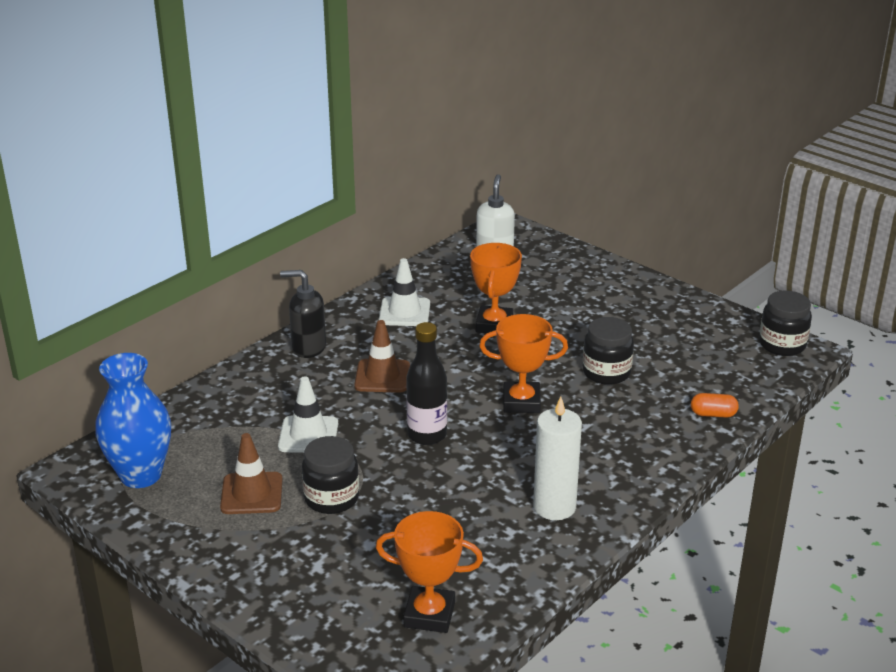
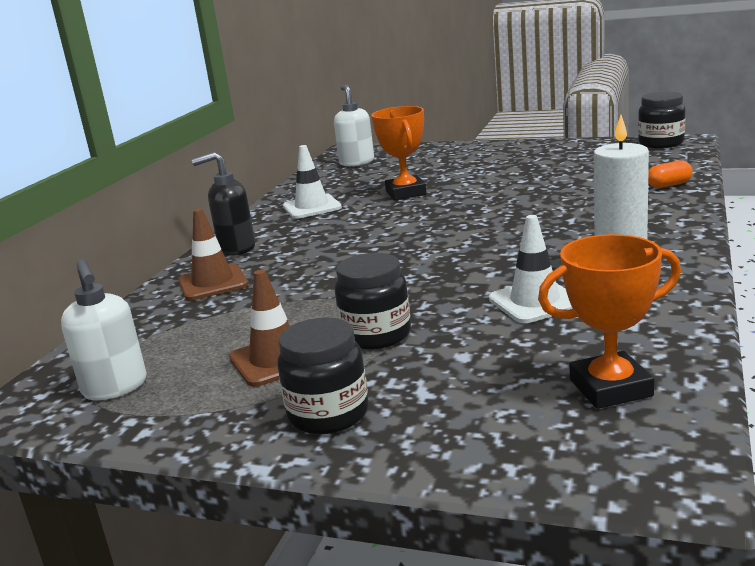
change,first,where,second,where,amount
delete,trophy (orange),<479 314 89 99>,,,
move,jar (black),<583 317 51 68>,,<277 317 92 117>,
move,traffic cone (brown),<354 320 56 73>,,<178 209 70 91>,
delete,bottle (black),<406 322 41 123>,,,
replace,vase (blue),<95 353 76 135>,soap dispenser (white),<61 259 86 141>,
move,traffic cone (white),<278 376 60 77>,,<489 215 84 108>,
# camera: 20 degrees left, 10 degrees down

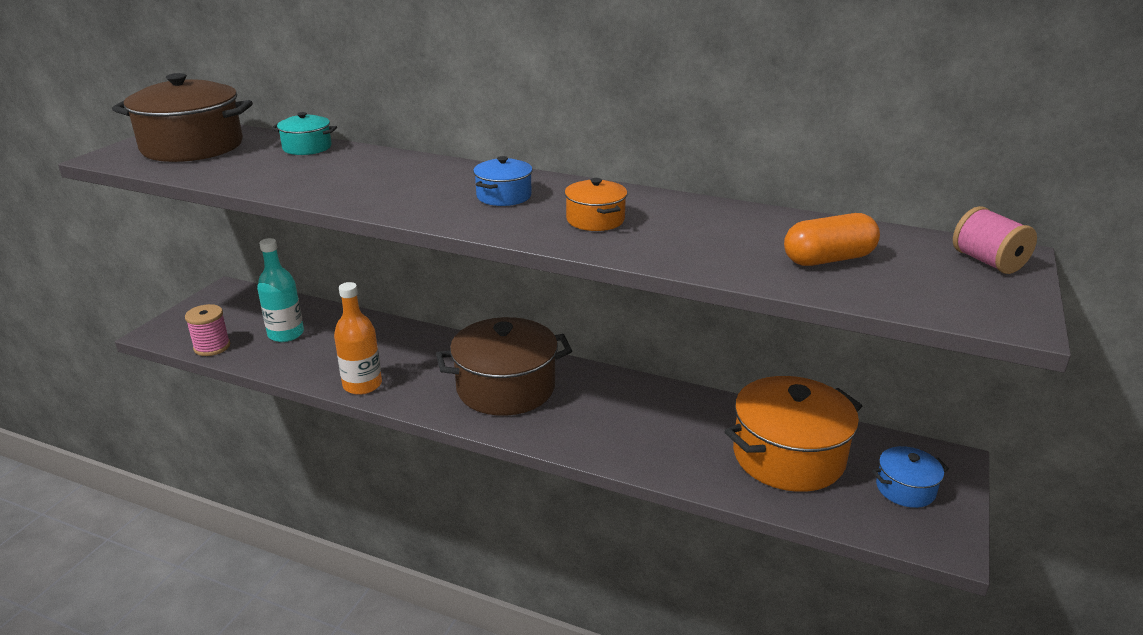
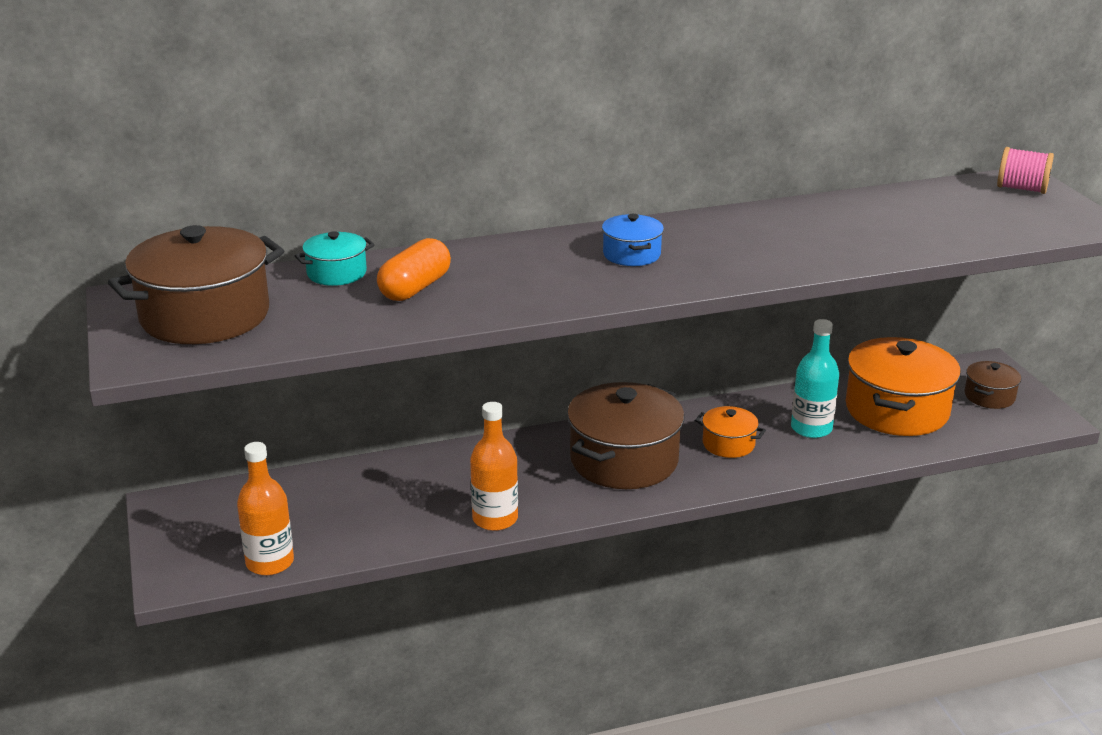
change,first,where,second,where,amount
move,pot (orange),<565 178 62 53>,,<695 406 71 52>,
move,capsule (orange),<784 213 96 53>,,<377 238 74 63>,
move,bottle (turquoise),<257 238 47 104>,,<791 319 48 119>,
replace,spool (pink),<185 304 45 52>,bottle (orange),<237 442 57 134>,
recolor,pot (blue),<872 446 77 62>,pot (brown),<964 361 57 48>,
# camera: 40 degrees left, 0 degrees up

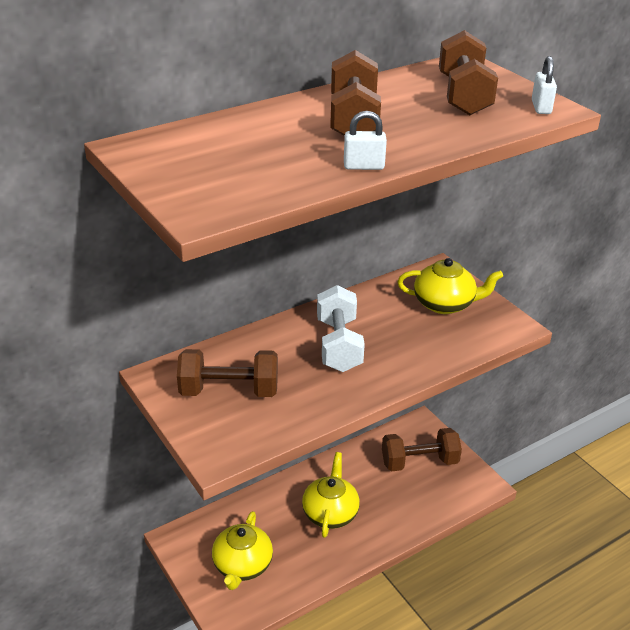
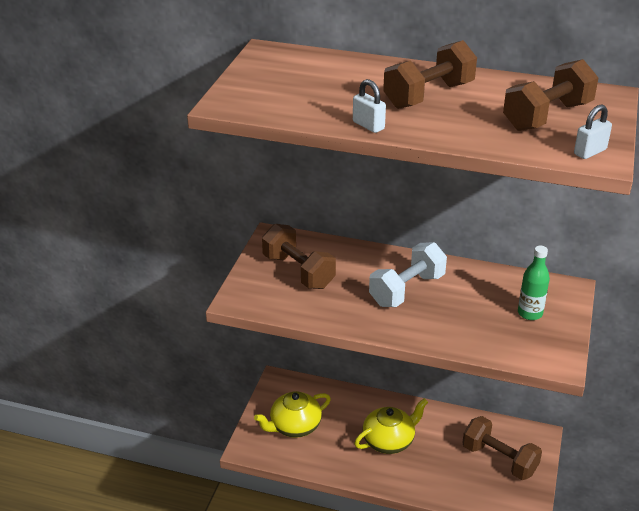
change,first,where,second,where,amount
replace,teapot (yellow),<397 258 106 56>,bottle (green),<518 246 32 74>,
# camera: 50 degrees right, 0 degrees up

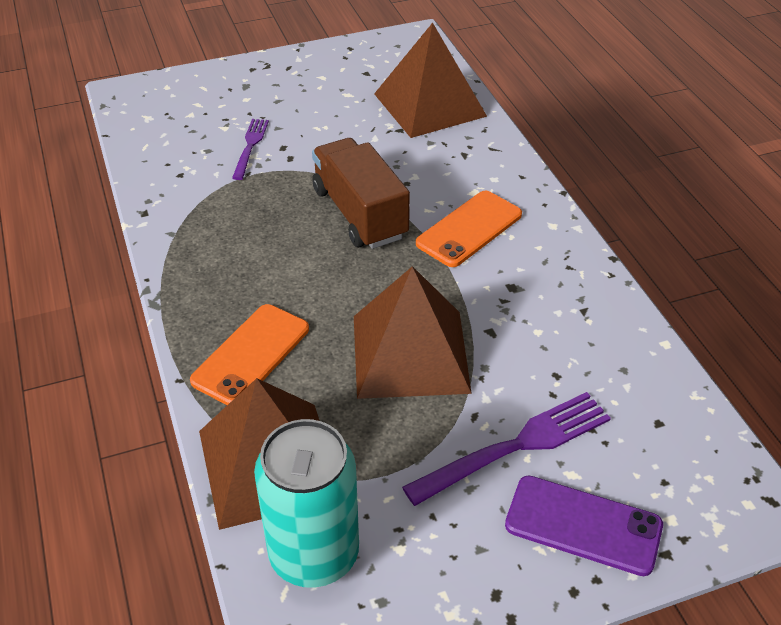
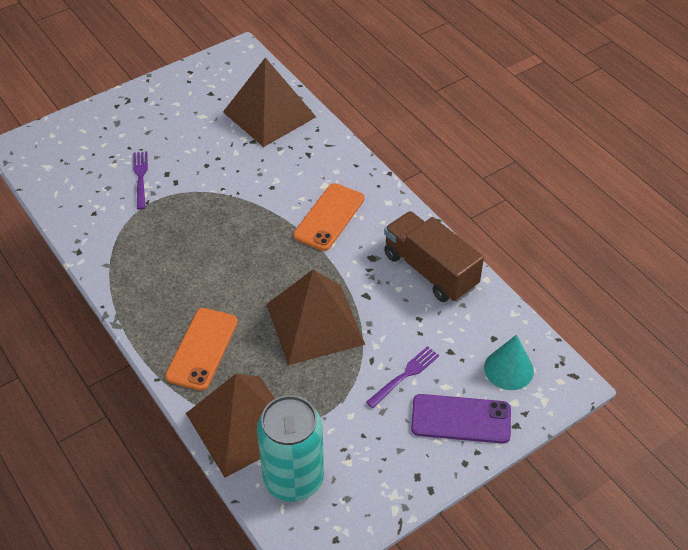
change,first,where,second,where,amount
move,truck (brown),<312 138 98 111>,,<384 211 100 91>,
resize,fork (purple),<402 392 209 114>,,<366 346 73 62>,x0.60
insert,,,cone (turquoise),<484 335 50 55>,
# camera: 15 degrees left, 5 degrees up

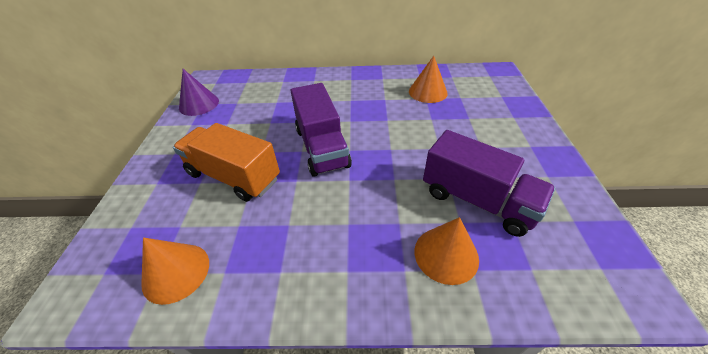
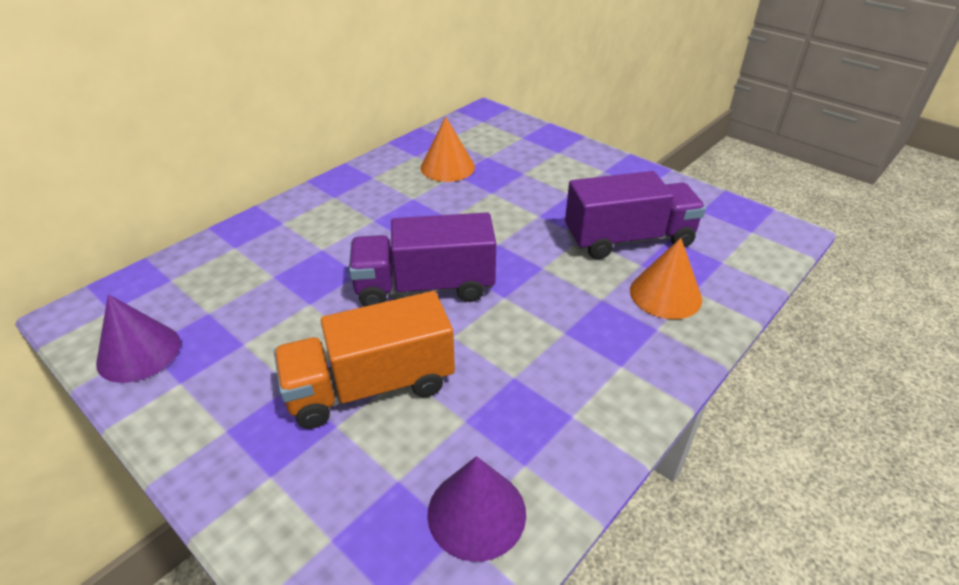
change,first,where,second,where,amount
rotate,truck (purple),<291 83 61 93>,,<349 213 147 94>,150 degrees clockwise
recolor,cone (orange),<141 237 68 68>,cone (purple),<427 456 99 106>,
# camera: 50 degrees left, 5 degrees down

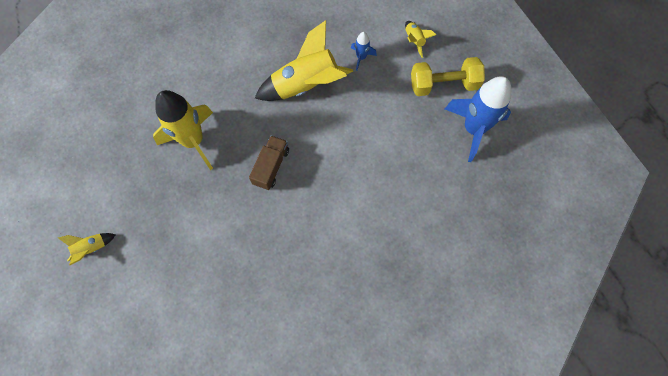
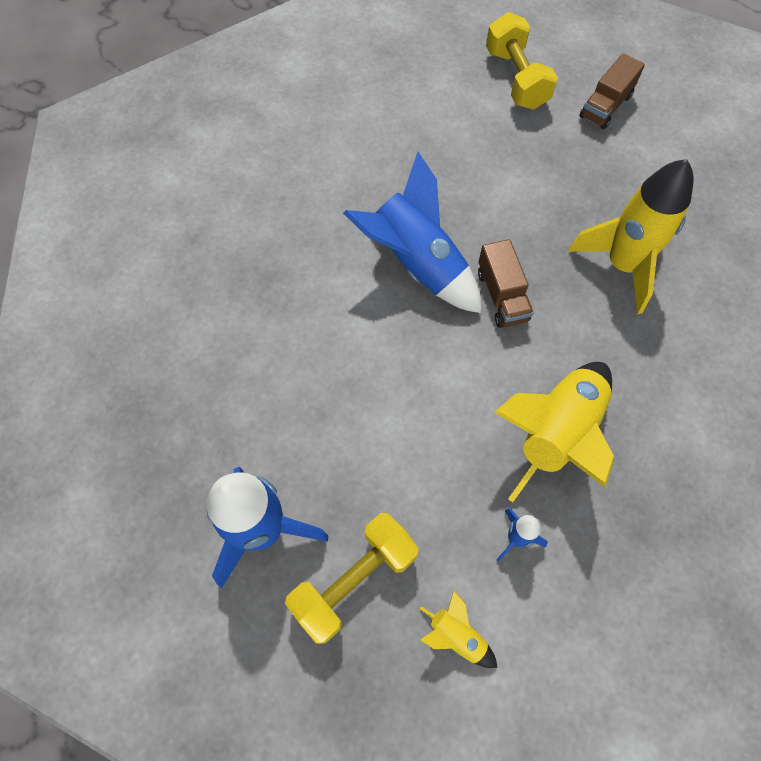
change,first,where,second,where,amount
replace,rocket (yellow),<58 233 58 32>,truck (brown),<579 53 66 76>,
insert,,,dumbbell (yellow),<486 12 72 98>,
insert,,,rocket (blue),<343 152 139 161>,
# camera: 145 degrees right, 5 degrees down

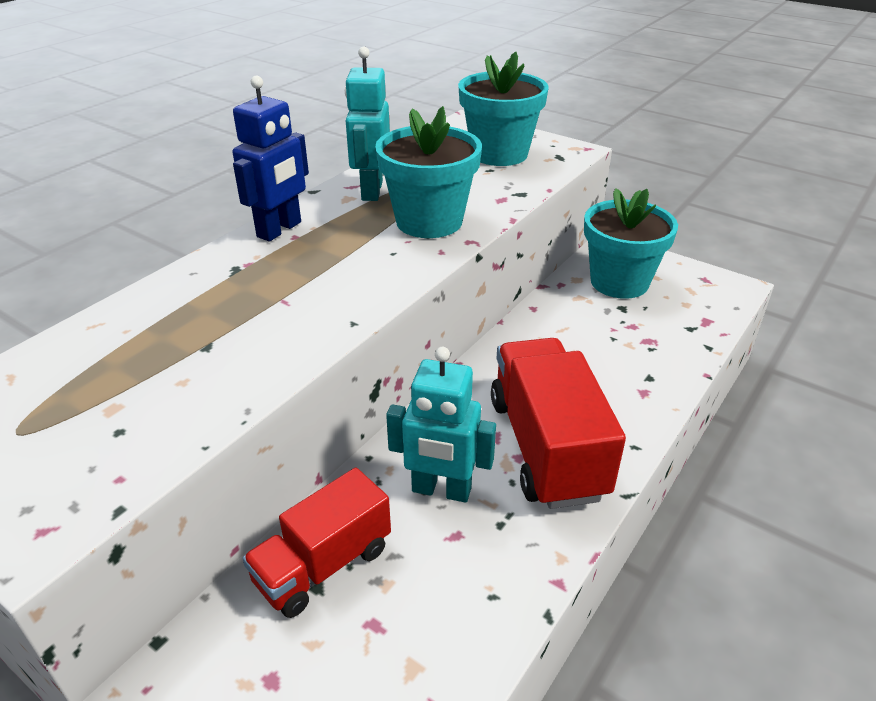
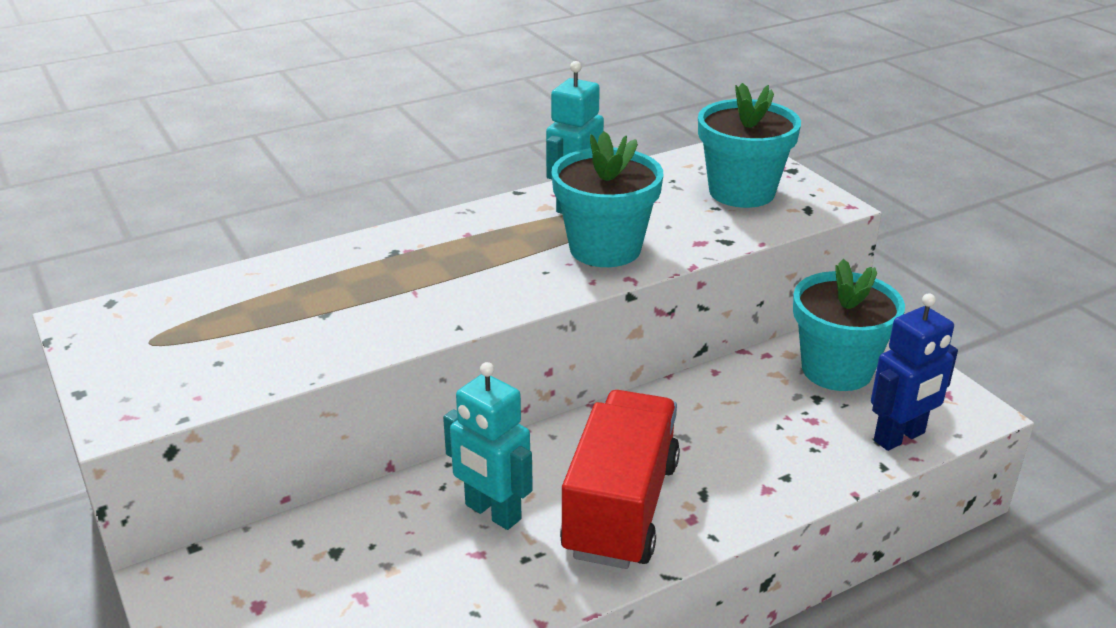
change,first,where,second,where,amount
move,robot (blue),<233 76 76 166>,,<871 293 87 158>,
delete,truck (red),<242 468 149 150>,,,
# camera: 25 degrees right, 5 degrees down

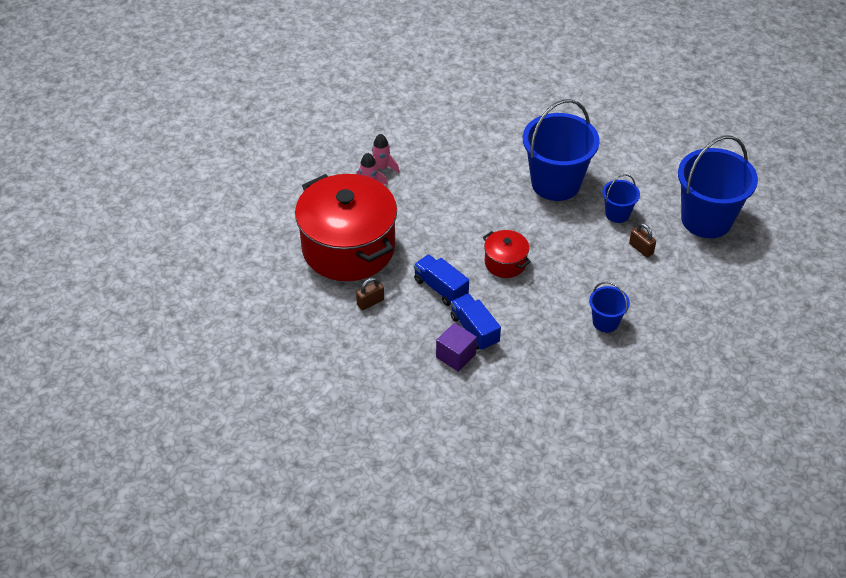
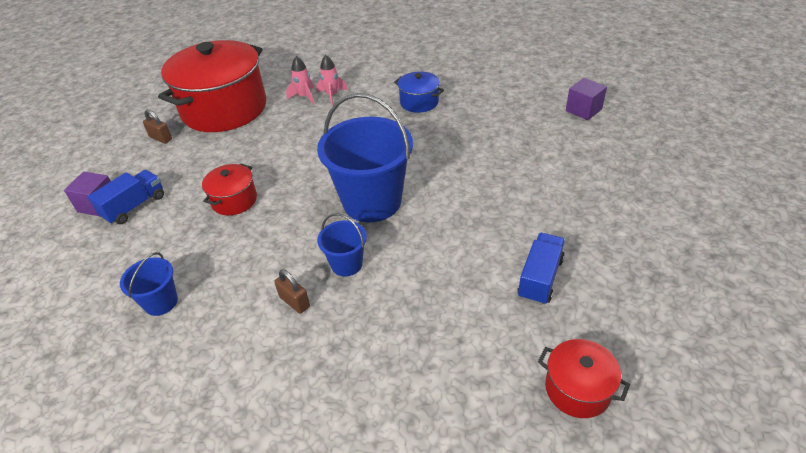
change,first,where,second,where,amount
delete,bucket (blue),<678 136 80 102>,,,
rotate,padlock (brown),<629 223 27 34>,,<274 269 36 45>,75 degrees counterclockwise
move,truck (blue),<414 254 55 52>,,<517 233 48 72>,
insert,,,pot (blue),<394 71 50 42>,
insert,,,cube (purple),<566 78 41 42>,
insert,,,pot (red),<538 339 92 79>,
# camera: 70 degrees right, 5 degrees down

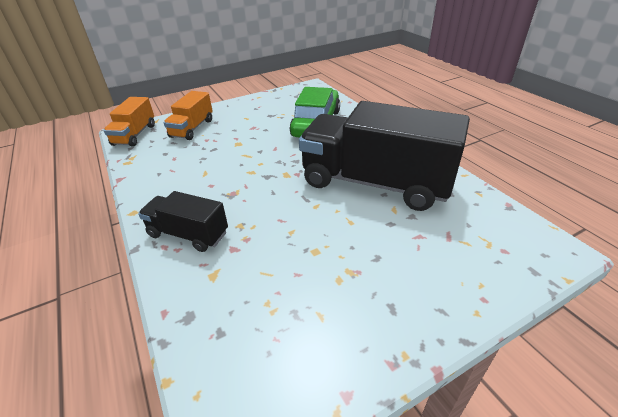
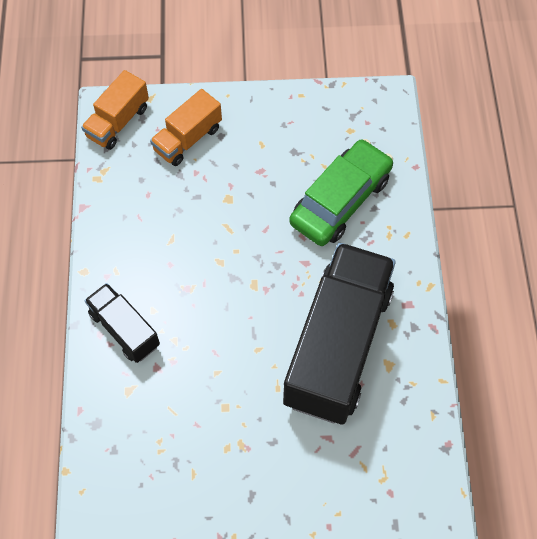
change,first,where,second,where,amount
rotate,truck (black),<299 101 171 110>,,<283 243 113 182>,60 degrees clockwise
# camera: 25 degrees right, 25 degrees up

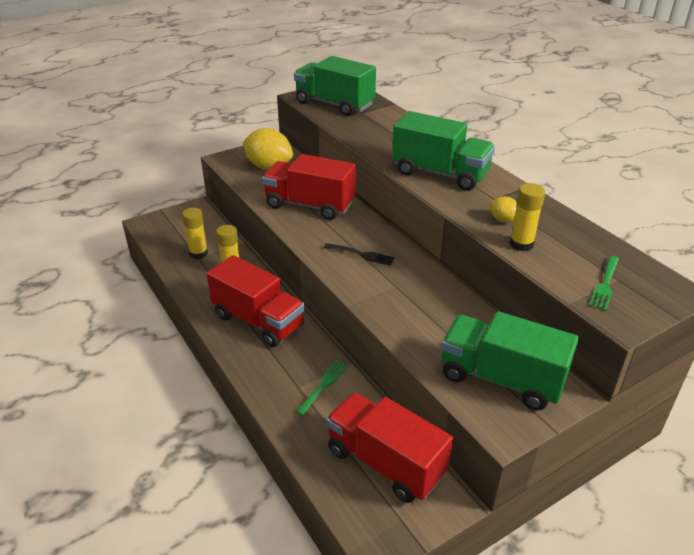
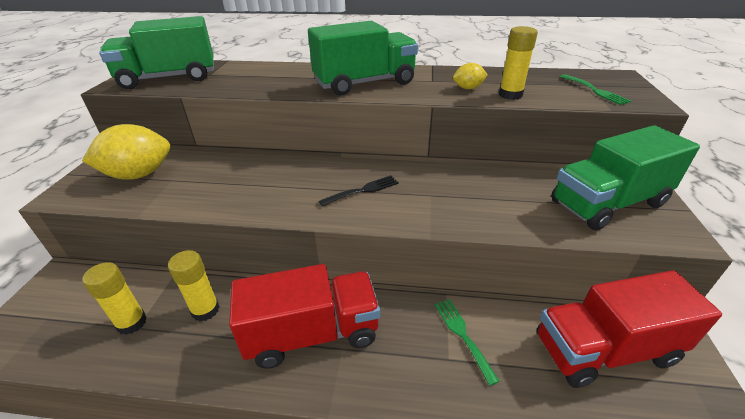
change,first,where,second,where,amount
delete,truck (red),<262 154 94 66>,,,
# camera: 50 degrees left, 0 degrees up

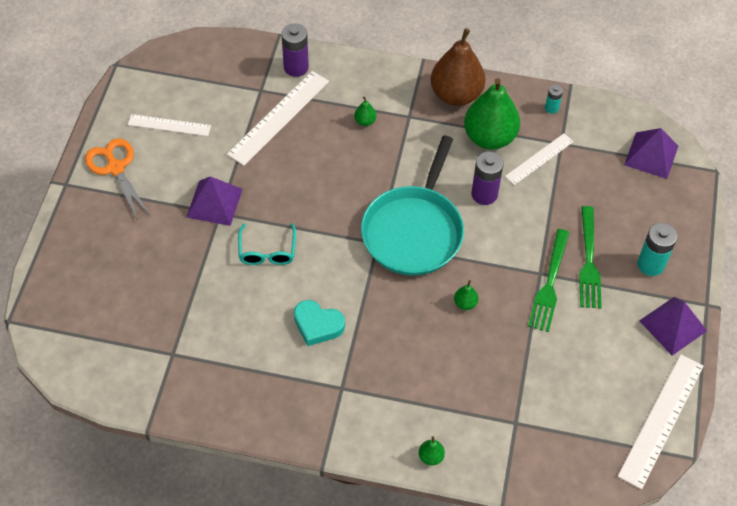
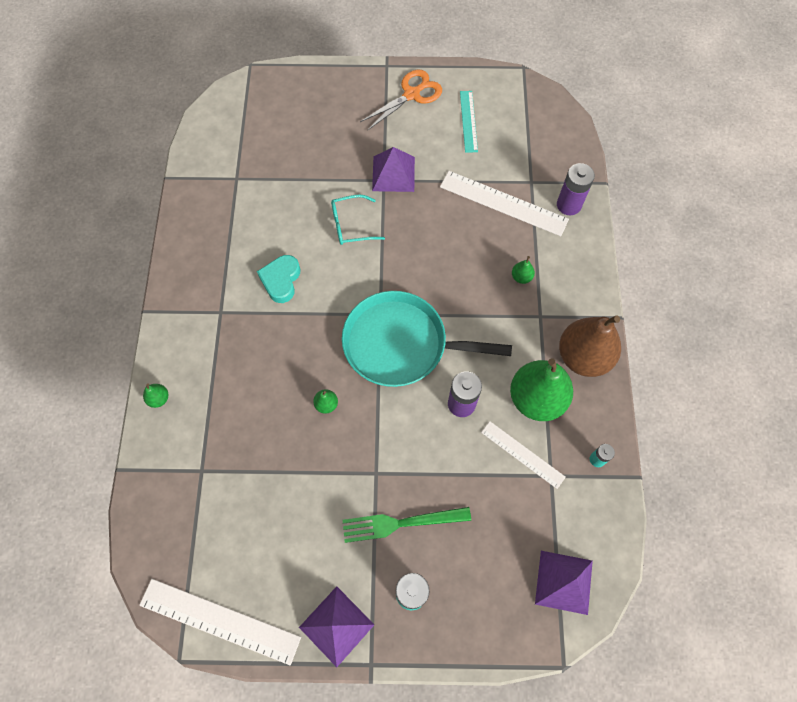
change,first,where,second,where,amount
recolor,ruler (white),<128 114 83 22>,ruler (turquoise),<460 91 18 62>,
delete,fork (green),<528 229 42 103>,,,
# camera: 80 degrees right, 10 degrees up

